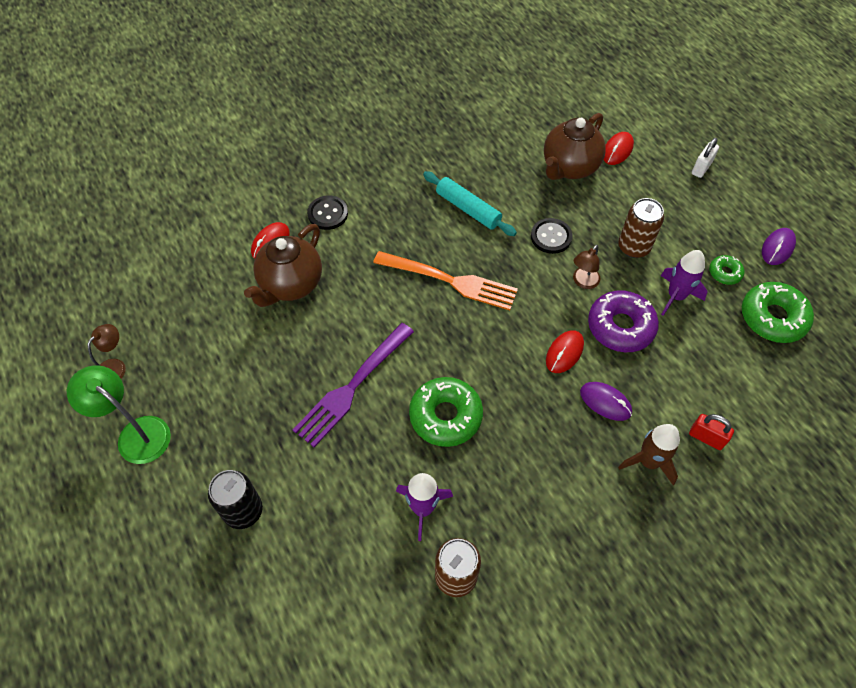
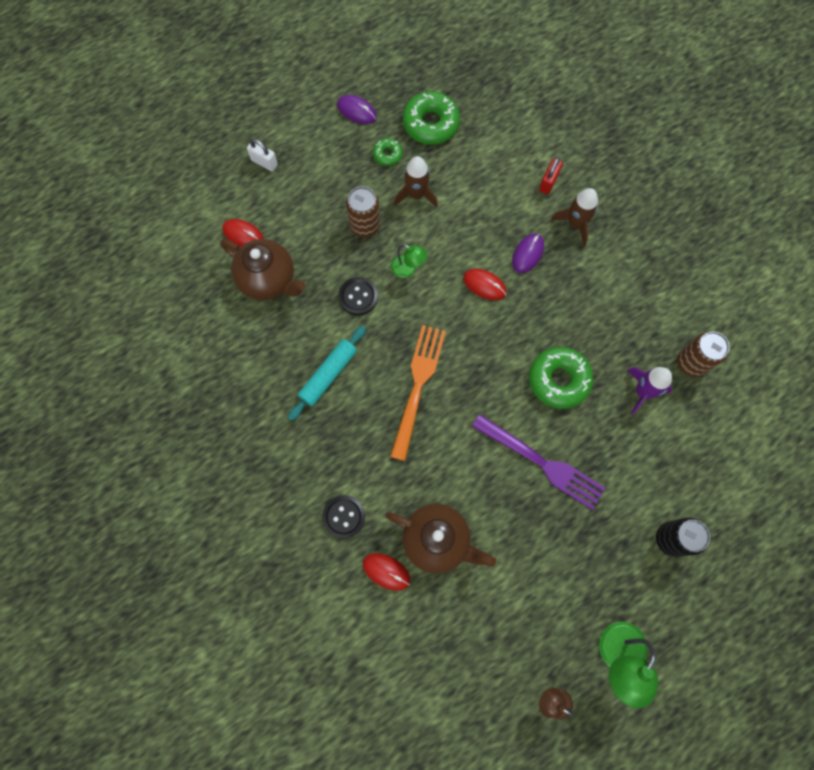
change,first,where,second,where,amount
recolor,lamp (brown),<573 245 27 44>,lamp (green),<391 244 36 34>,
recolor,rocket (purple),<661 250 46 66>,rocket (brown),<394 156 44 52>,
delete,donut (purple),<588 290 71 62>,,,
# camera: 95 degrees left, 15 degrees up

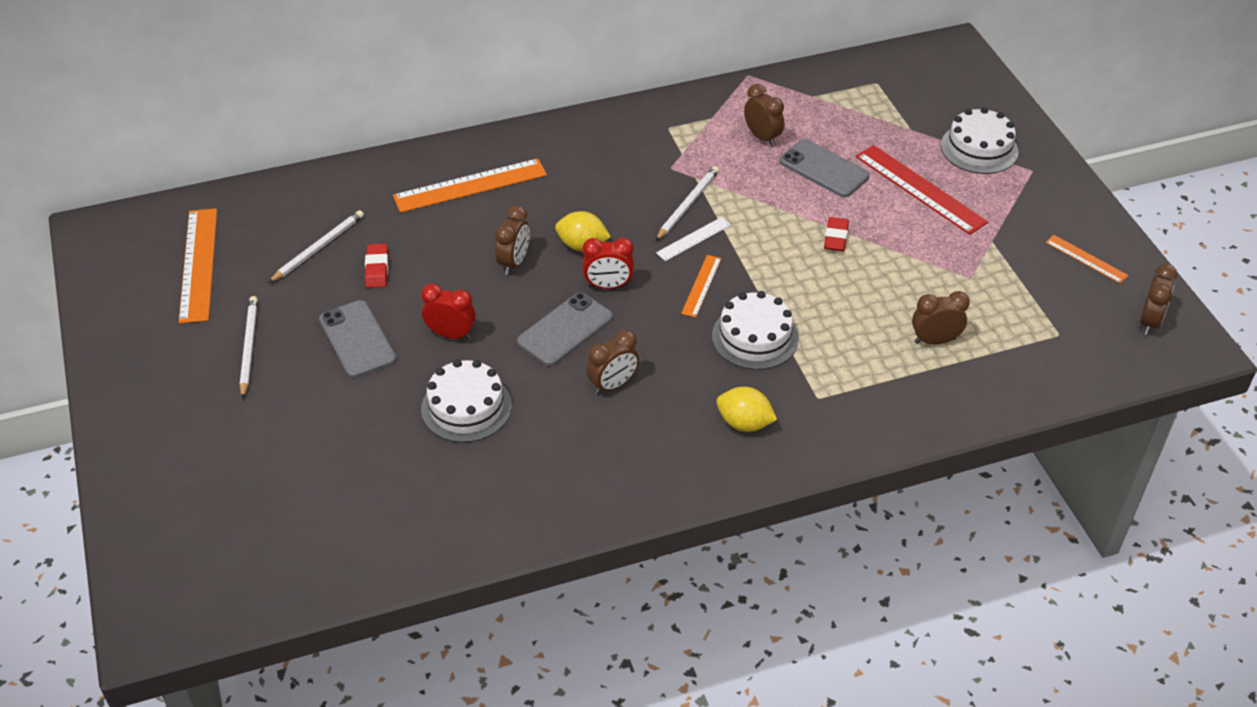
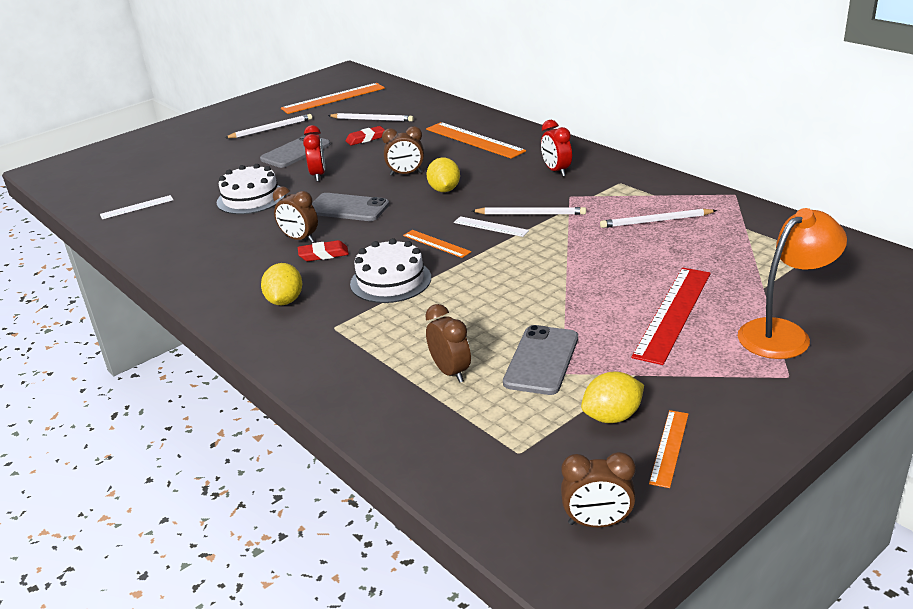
change,first,where,second,where,amount
replace,clock (brown),<744 84 40 62>,pencil (white),<600 209 117 19>,
replace,cake (white),<941 107 77 67>,lamp (orange),<738 208 109 151>,
move,phone (grey),<779 139 91 58>,,<503 325 75 70>,
move,eraser (red),<824 217 25 34>,,<298 240 51 21>,
move,clock (red),<582 238 52 51>,,<541 120 31 57>,
rotate,ruler (orange),<681 255 40 62>,,<403 230 68 28>,45 degrees clockwise
insert,,,ruler (white),<100 195 73 24>,
insert,,,lemon (yellow),<581 371 63 52>,
# camera: 70 degrees right, 15 degrees down

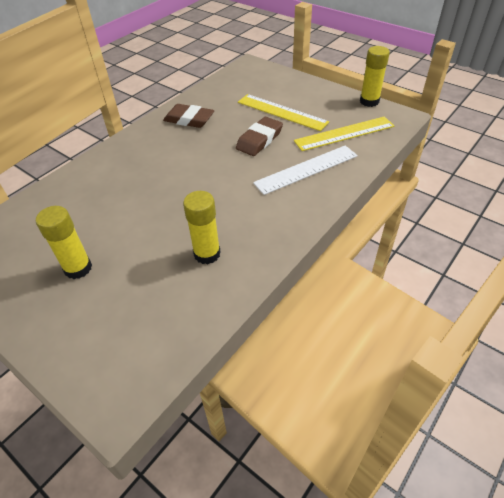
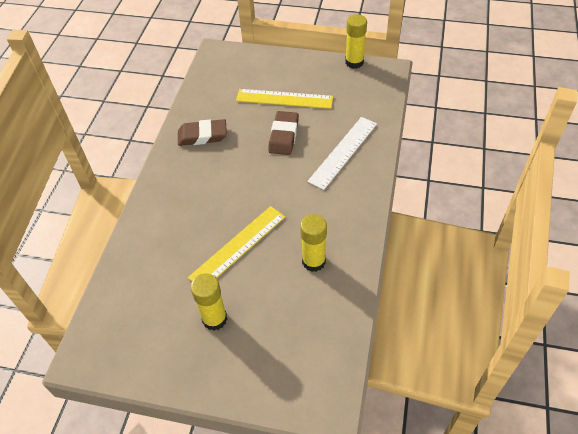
change,first,where,second,where,amount
move,ruler (yellow),<294 116 100 35>,,<188 206 97 75>,
# camera: 25 degrees left, 5 degrees up

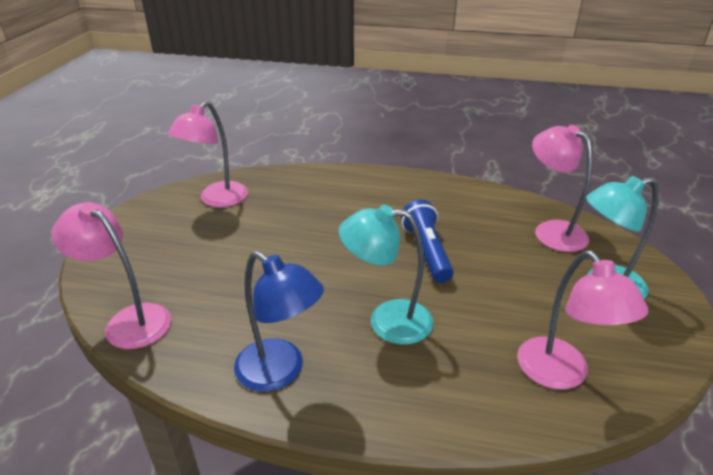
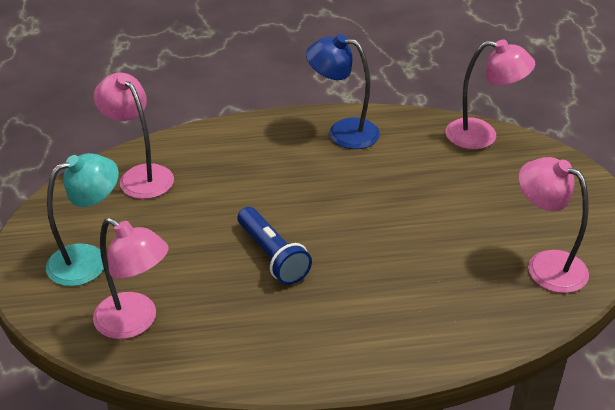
change,first,where,second,where,amount
rotate,lamp (pink),<168 101 80 106>,,<518 157 71 136>,60 degrees counterclockwise
delete,lamp (turquoise),<339 205 95 140>,,,
# camera: 160 degrees right, 5 degrees up

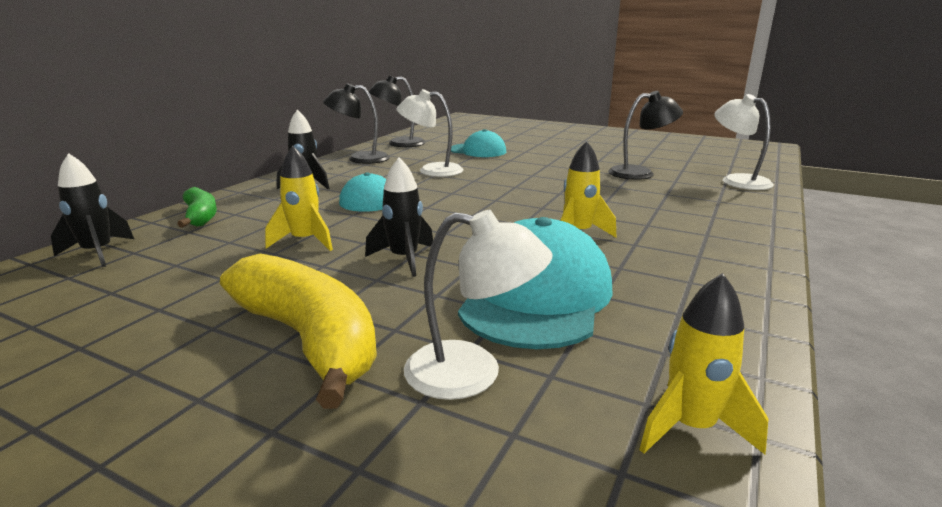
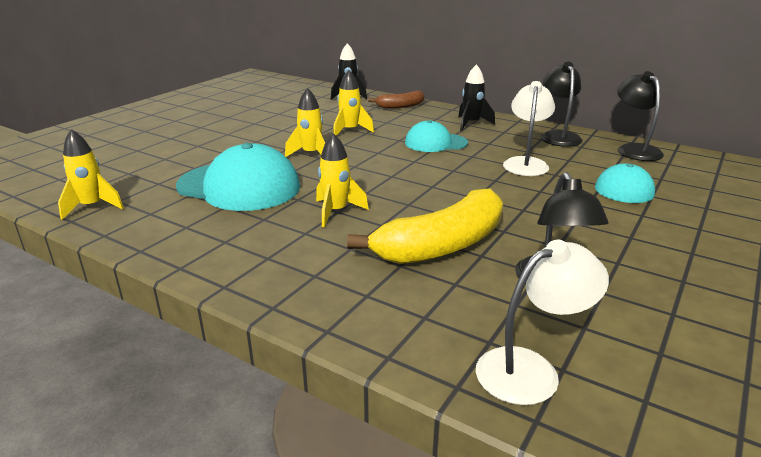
change,first,where,second,where,amount
recolor,rocket (black),<365 158 68 119>,rocket (yellow),<285 88 40 69>,
recolor,banana (green),<177 187 40 41>,banana (brown),<368 91 56 18>,
delete,lamp (white),<404 210 148 190>,,,
move,banana (yellow),<220 254 157 155>,,<347 188 156 76>,
# camera: 95 degrees right, 5 degrees up

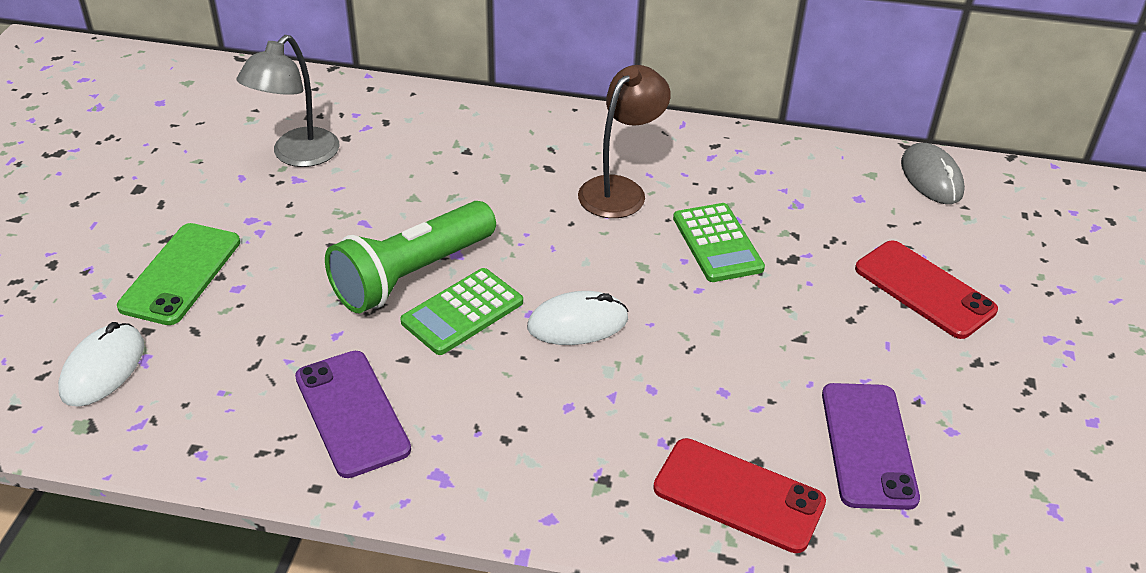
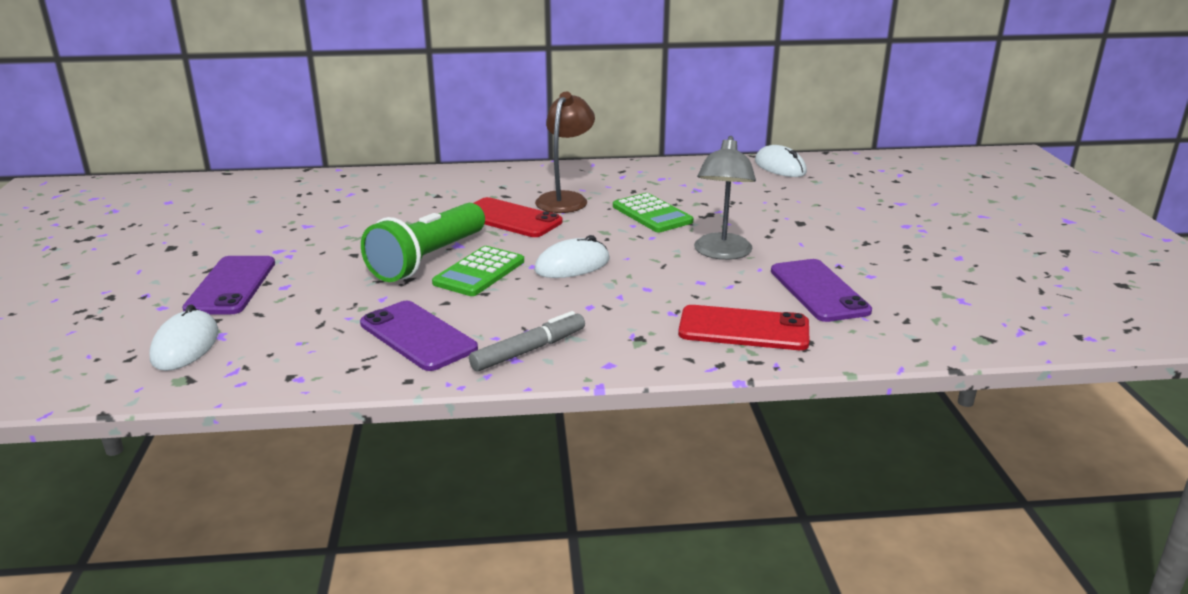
change,first,where,second,where,amount
move,lamp (grey),<236 35 103 132>,,<694 136 62 124>,
recolor,mouse (grey),<901 143 64 61>,mouse (white),<755 145 52 32>,
recolor,phone (green),<117 223 123 102>,phone (purple),<182 256 93 58>,
move,phone (red),<855 241 143 98>,,<474 197 89 40>,
insert,,,marker (grey),<469 311 116 60>,
# camera: 15 degrees left, 15 degrees down

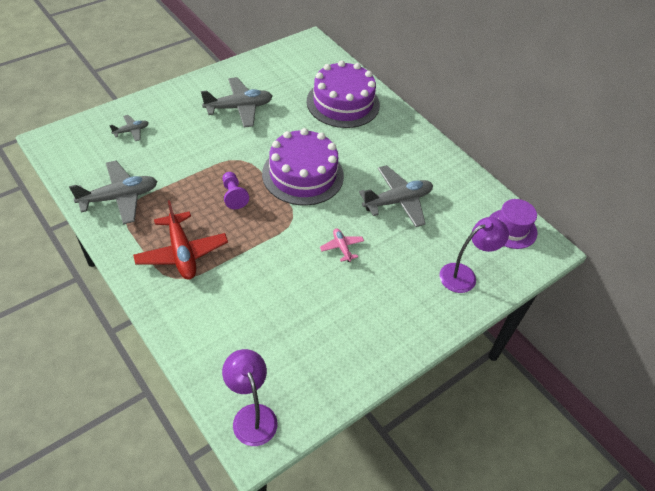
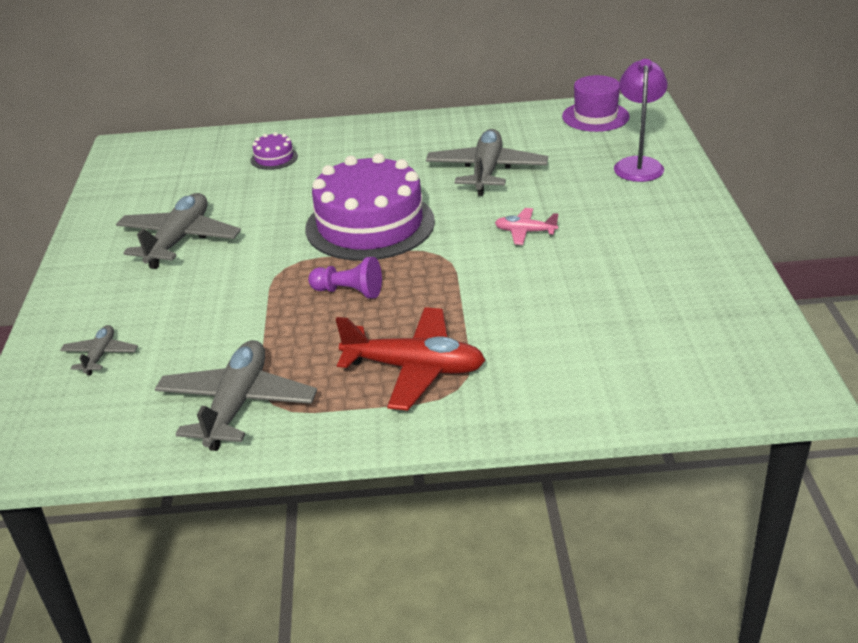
change,first,where,second,where,amount
resize,cake (purple),<307 60 73 68>,,<251 132 47 38>,x0.41
delete,lamp (purple),<222 349 55 97>,,,
# camera: 50 degrees left, 15 degrees down

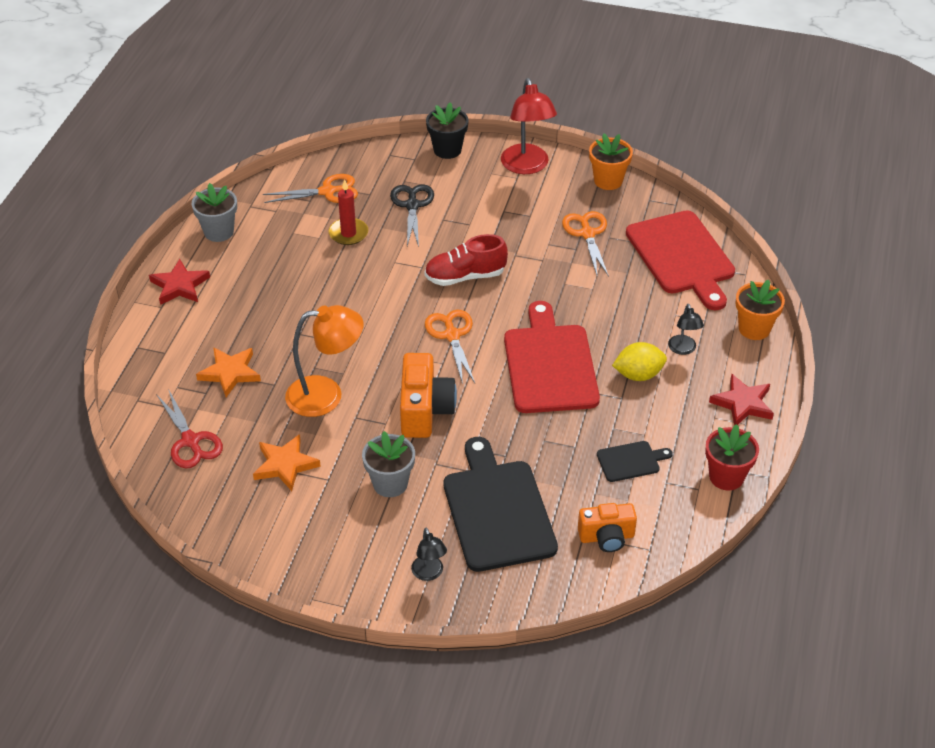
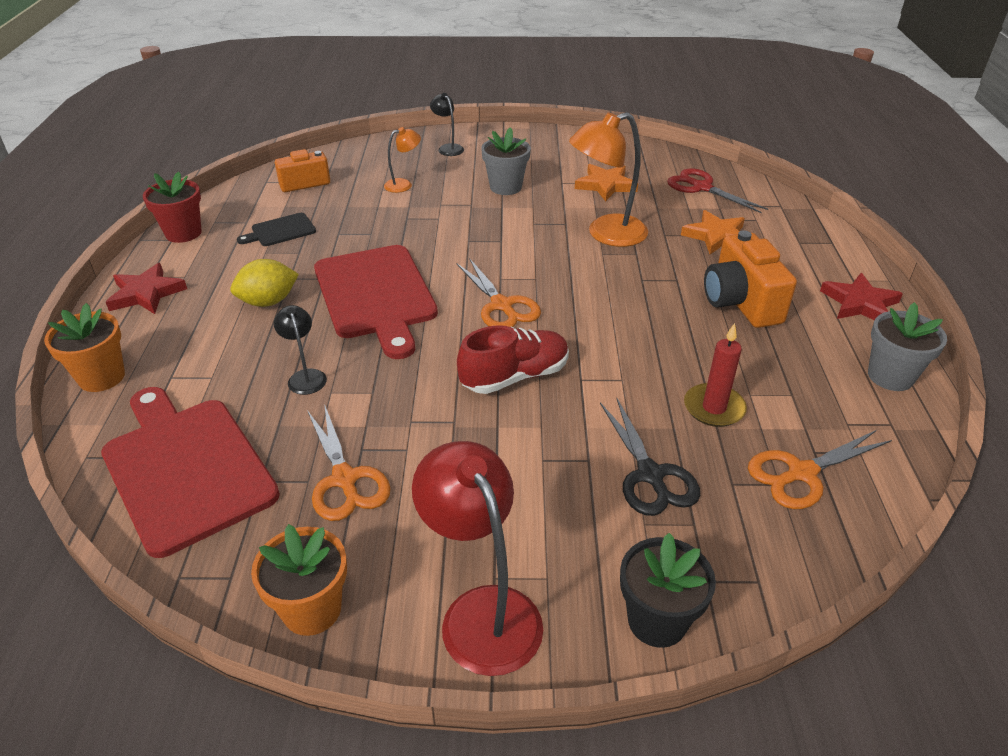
change,first,where,second,where,amount
move,lamp (black),<668 304 36 51>,,<274 305 53 90>,
move,camera (orange),<400 353 57 85>,,<704 231 93 97>,
replace,cutting board (black),<443 437 115 135>,lamp (orange),<384 127 37 66>,
# camera: 165 degrees right, 5 degrees down

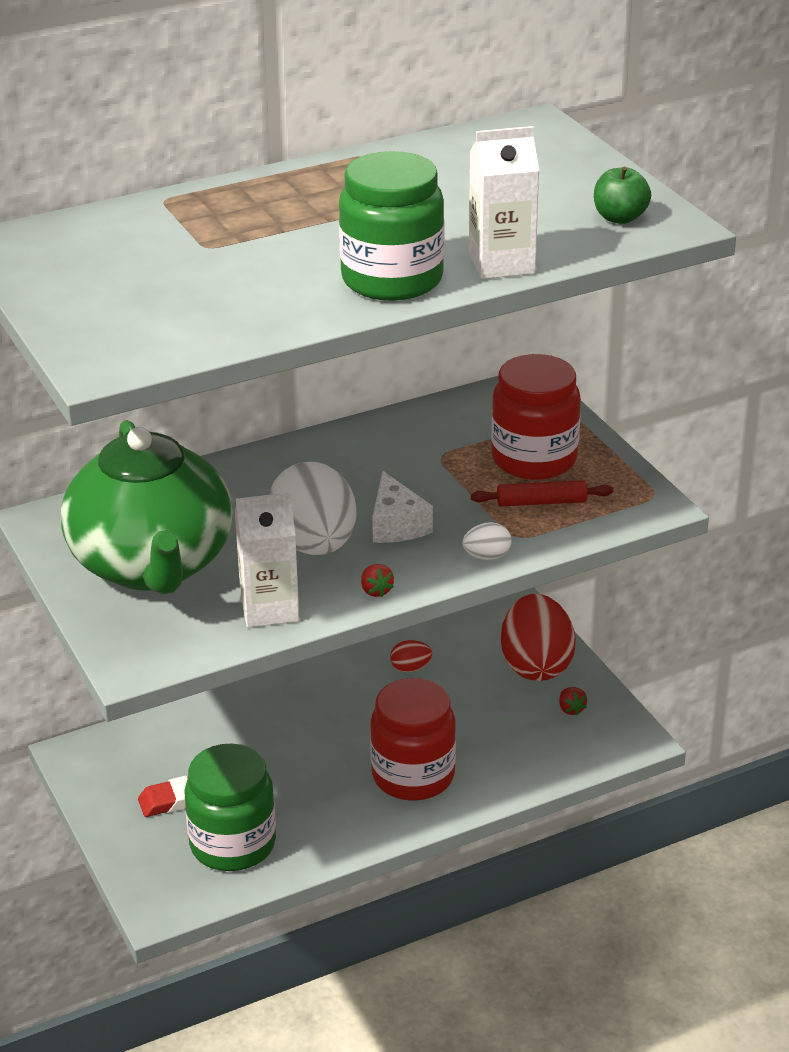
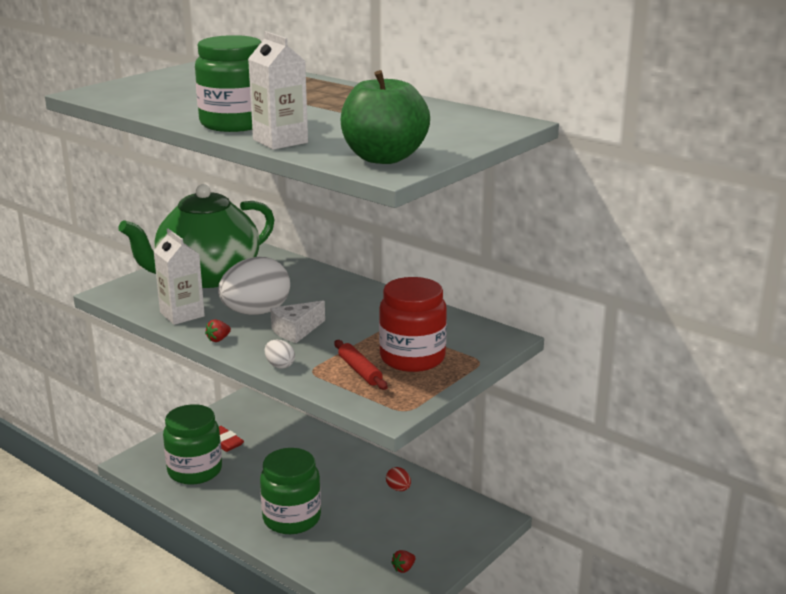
change,first,where,second,where,amount
resize,apple (green),<594 167 57 57>,,<341 70 89 94>,x1.95
delete,egg (red),<501 594 75 87>,,,
recolor,jar (red),<370 678 86 123>,jar (green),<260 448 61 86>,
# camera: 65 degrees right, 10 degrees down

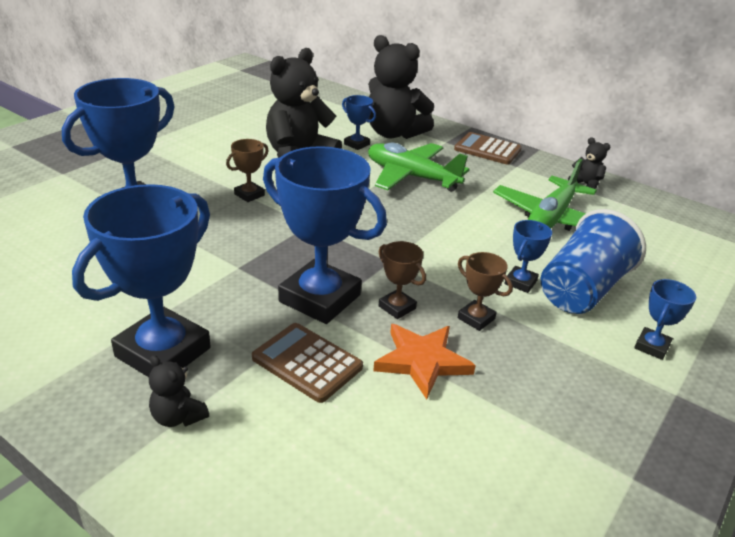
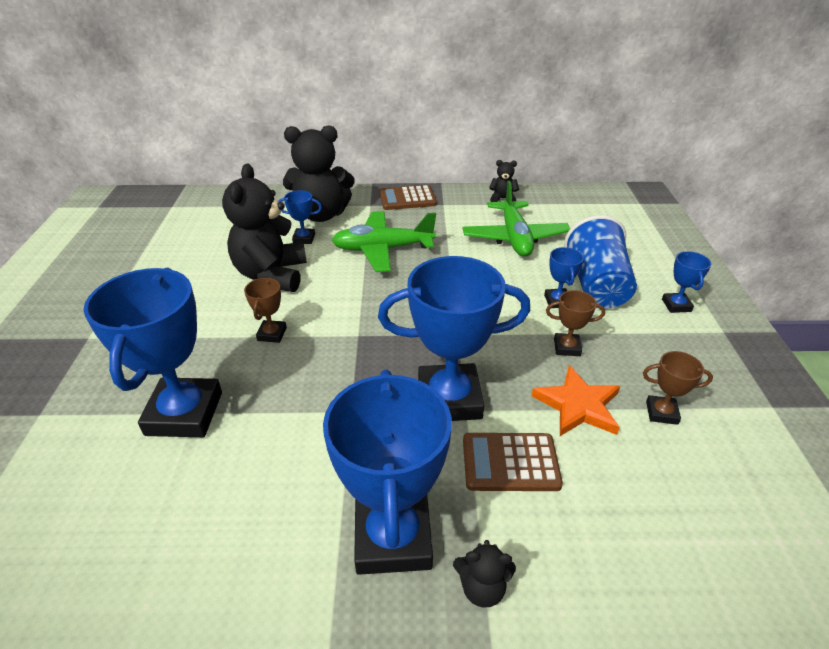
change,first,where,second,where,amount
move,trophy (brown),<379 241 47 78>,,<643 351 70 74>,
# camera: 35 degrees left, 5 degrees up

